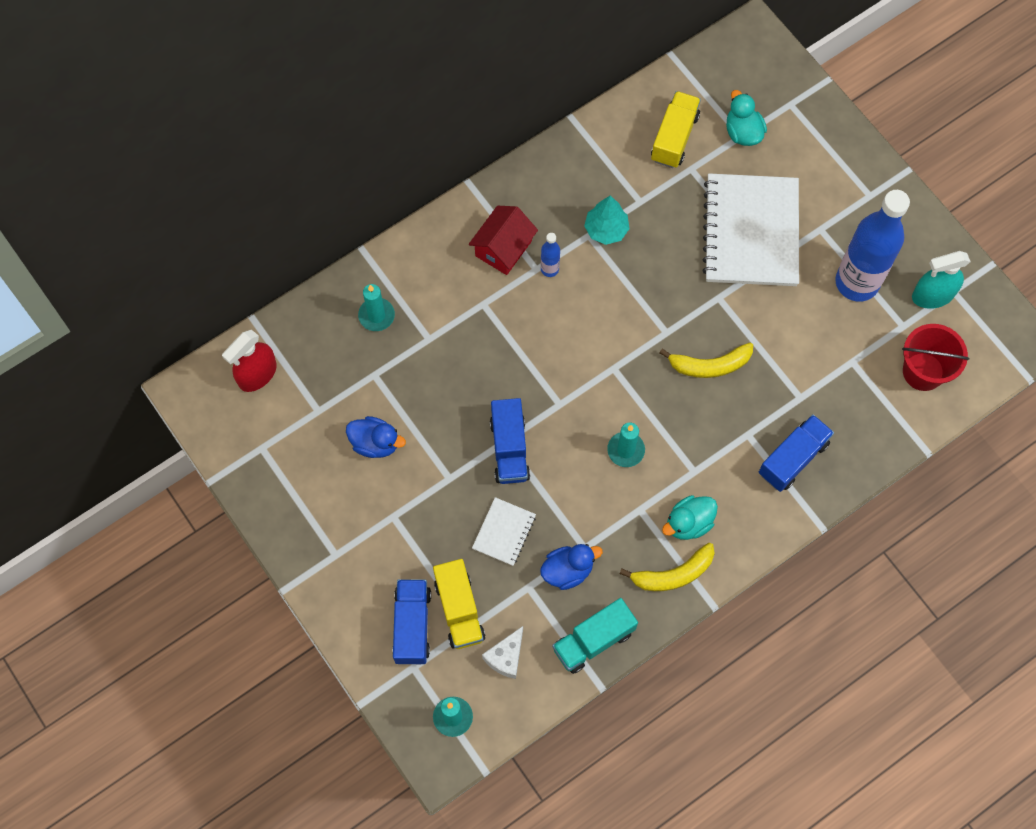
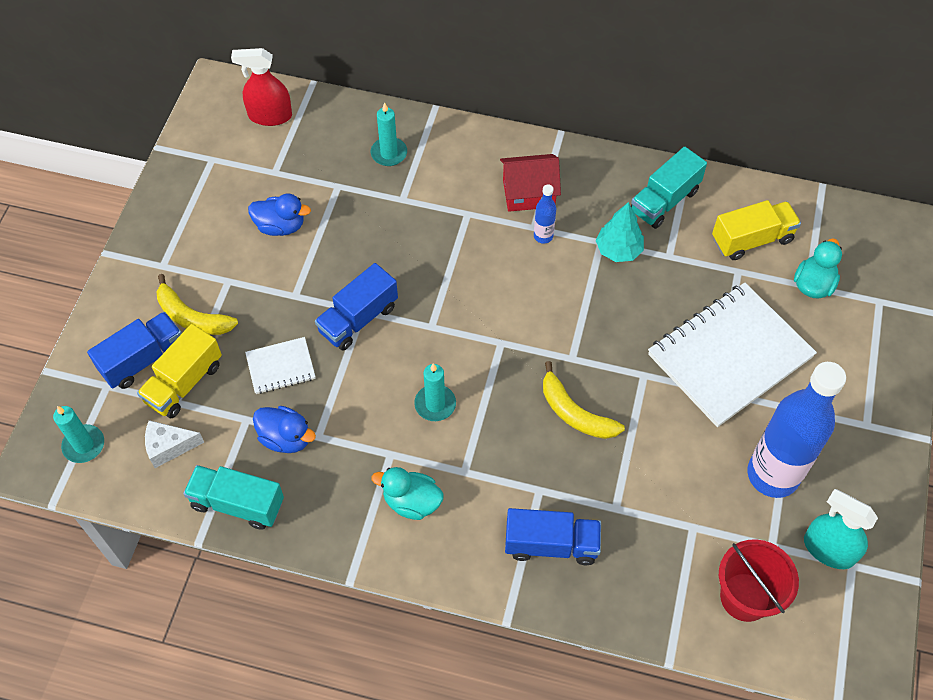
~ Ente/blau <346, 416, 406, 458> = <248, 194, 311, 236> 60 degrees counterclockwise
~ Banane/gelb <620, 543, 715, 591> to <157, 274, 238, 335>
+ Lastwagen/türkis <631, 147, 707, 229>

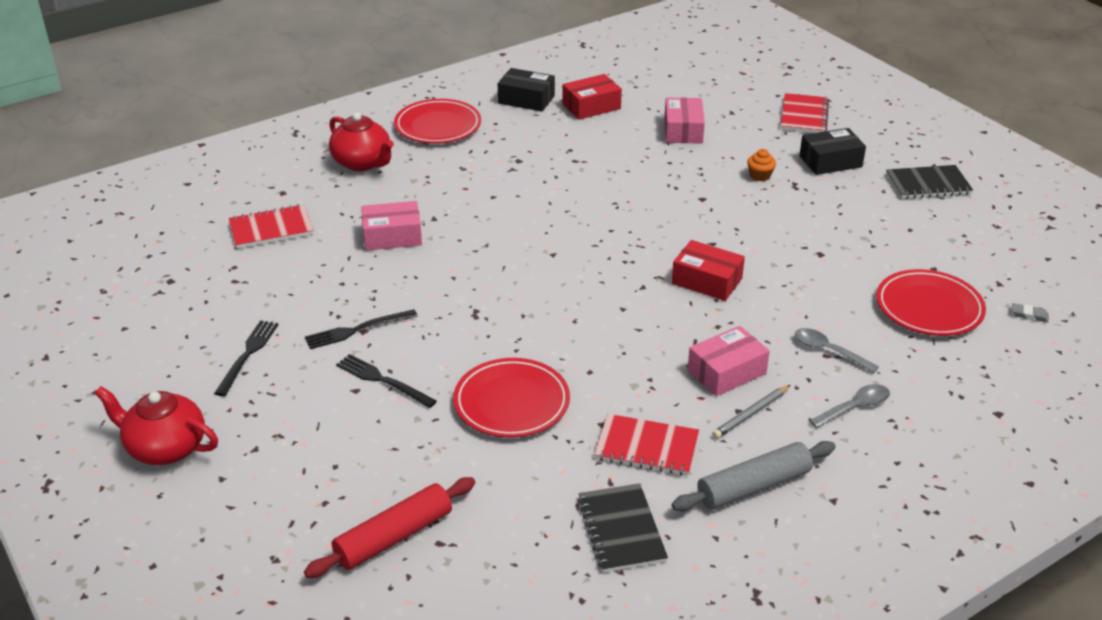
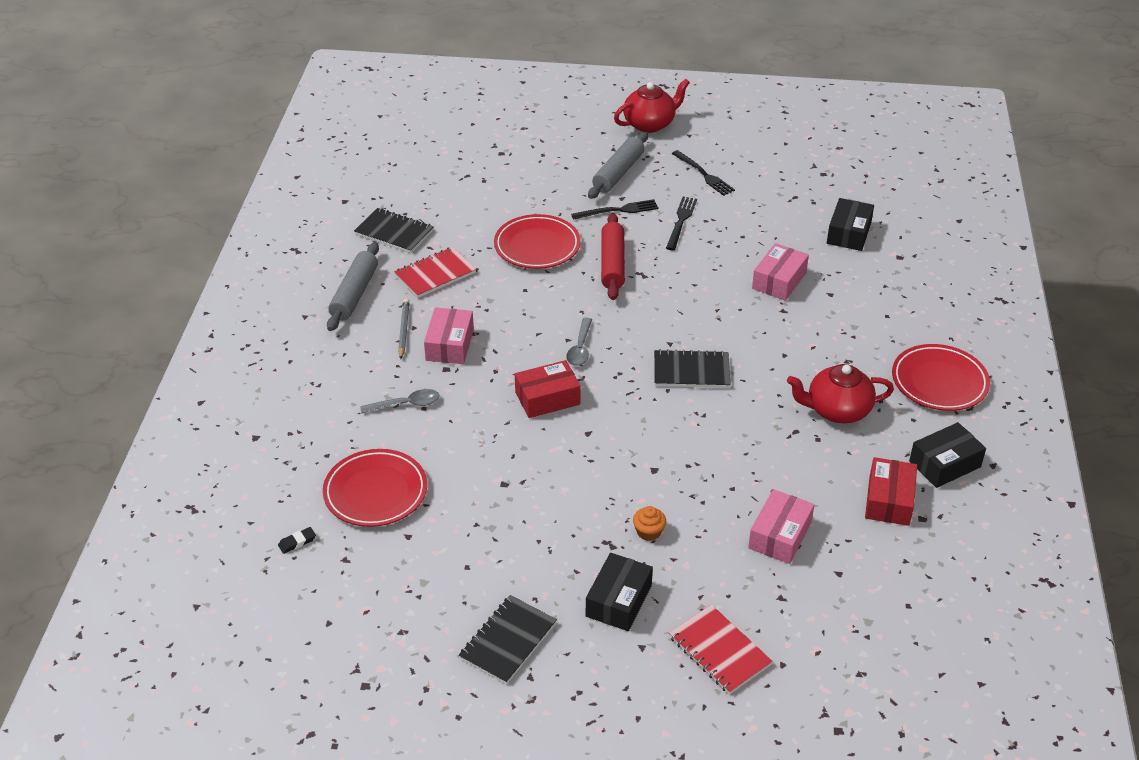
~ Schachtel/rosa <664, 97, 705, 144> = <748, 489, 814, 564> 75 degrees clockwise
~ Teekanne/rot <329, 112, 394, 171> to <787, 364, 894, 423>
~ Notizbuch/rot <228, 204, 313, 249> to Schachtel/schwarz <827, 198, 874, 251>
~ Radiergummi/grau <1012, 303, 1049, 322> to Radiergummi/schwarz <278, 527, 316, 554>
~ Löffel/grau <809, 384, 890, 428> to <566, 318, 592, 366>
~ Nudelholz/rot <304, 477, 475, 578> to <601, 213, 625, 300>
+ Nudelholz/grau <588, 132, 648, 199>
+ Notizbuch/schwarz <654, 349, 731, 388>

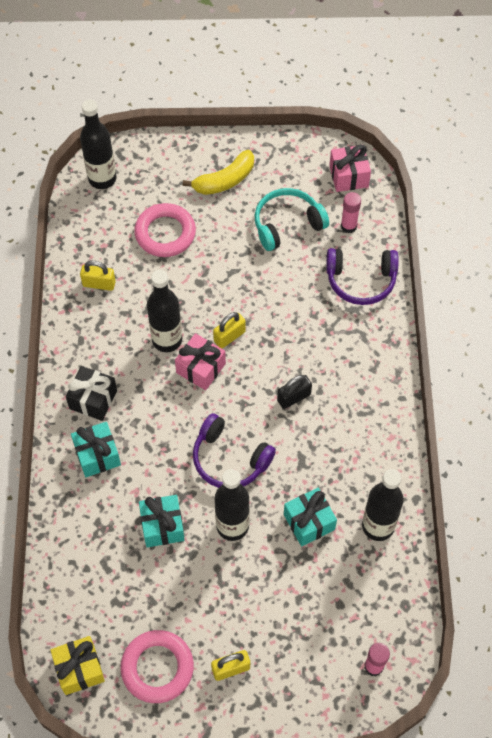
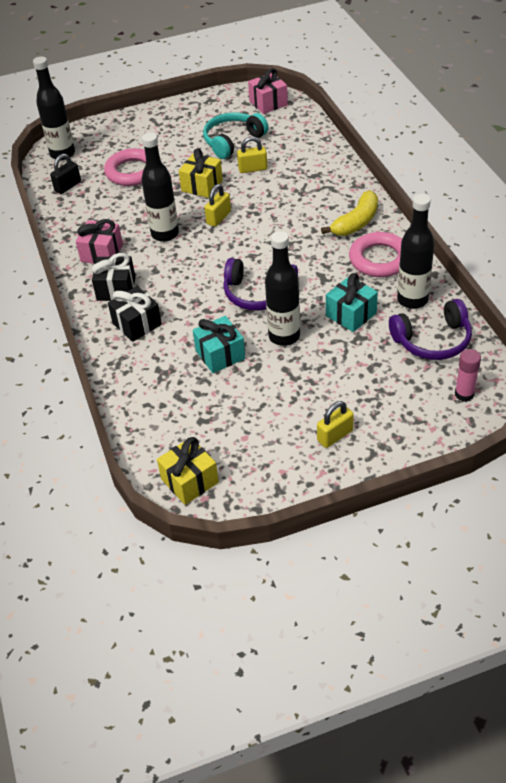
~ Banane/gelb <183, 150, 254, 195> to <321, 190, 378, 236>
- Klebestift/rosa <341, 192, 361, 233>
~ Kopfhörer/lila <326, 248, 399, 305> to <389, 299, 472, 360>
~ Vorhängeschloss/gelb <80, 261, 116, 291> to <237, 137, 267, 173>
~ Geschenk/rosa <175, 333, 226, 390> to <76, 219, 123, 264>
~ Vorhängeschloss/schwarz <277, 375, 312, 409> to <50, 154, 81, 194>
~ Geschenk/türkis <71, 422, 121, 477> to Geschenk/schwarz <108, 286, 162, 342>
~ Ring/rosa <120, 630, 194, 703> to <349, 232, 402, 277>
+ Geschenk/gelb <179, 148, 223, 198>

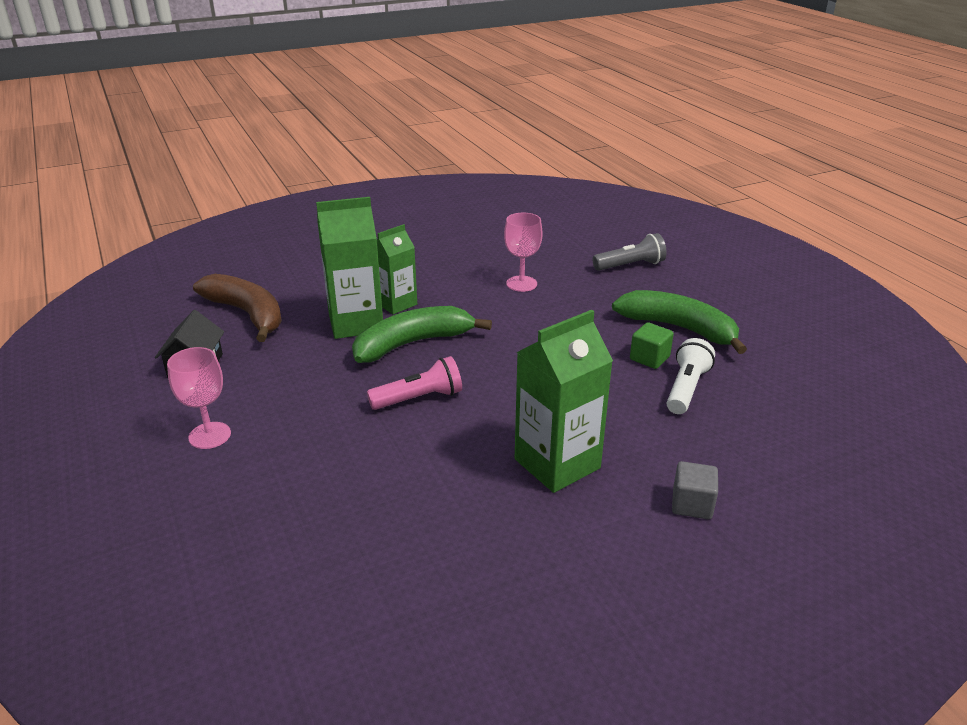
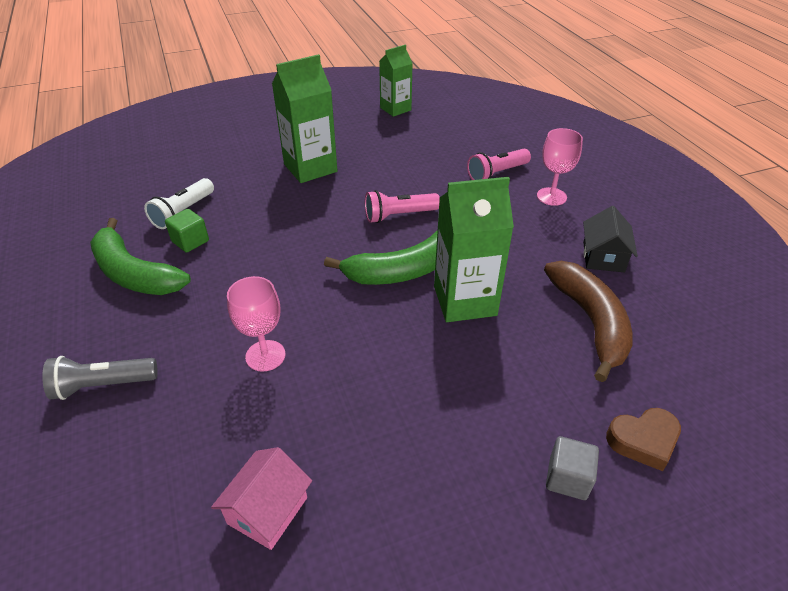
~ Getränkekarton/grün <377, 224, 417, 314> to <379, 45, 413, 117>
~ Banane/braun <193, 274, 282, 342> = <544, 261, 633, 382> 150 degrees counterclockwise
~ Kubus/grau <672, 461, 718, 519> to <546, 436, 599, 500>
+ Taschenlampe/rosa <467, 149, 531, 180>
+ Herz/braun <606, 408, 681, 471>
+ Haus/rosa <211, 447, 312, 550>

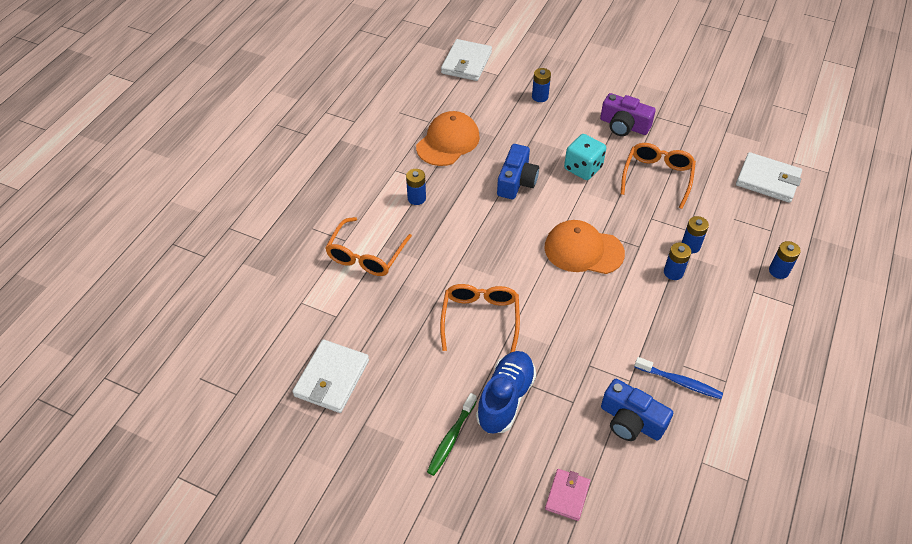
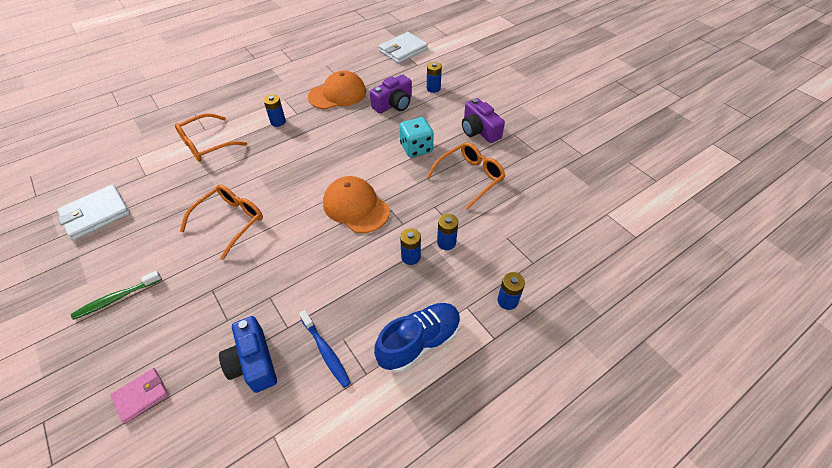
- Kamera/blau <497, 144, 539, 199>
- Geldbörse/weiß <736, 152, 802, 203>
~ Schuh/blau <476, 351, 536, 434> to <374, 303, 461, 373>
+ Kamera/lila <370, 74, 412, 113>

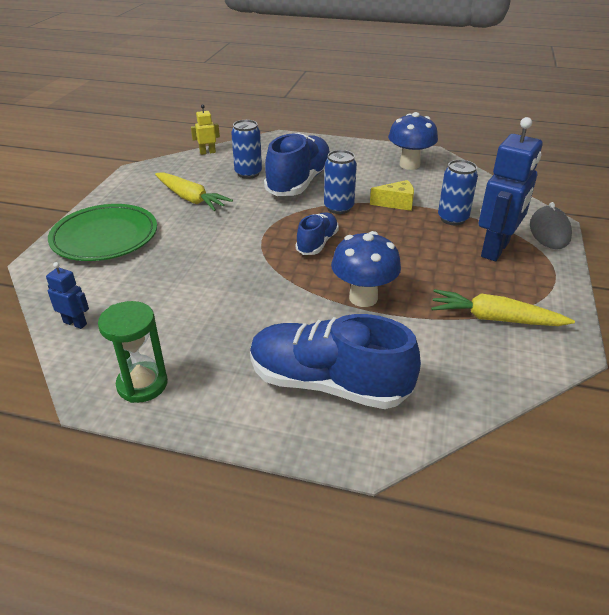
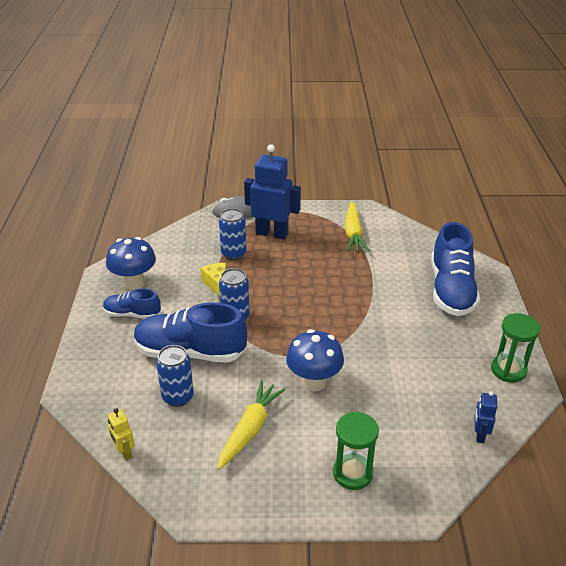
~ Teller/grün <48, 204, 157, 261> to Sanduhr/grün <333, 411, 379, 490>
~ Schuh/blau <296, 212, 339, 255> to <103, 288, 161, 319>
~ Pilz/blau <331, 231, 401, 307> to <286, 329, 344, 391>

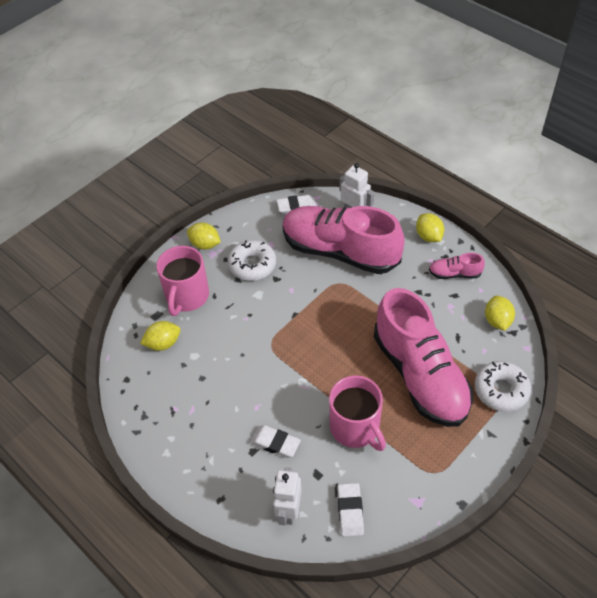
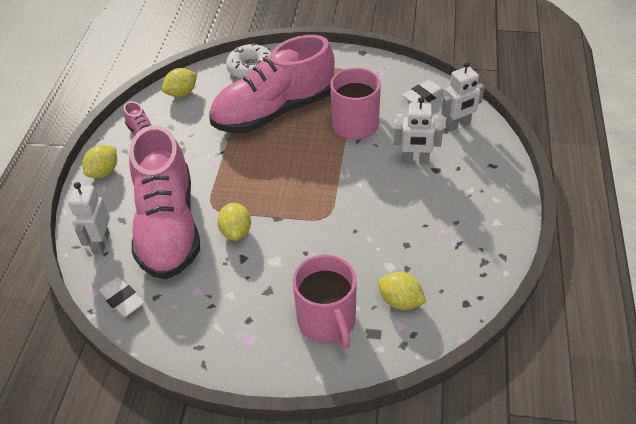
~ Zitrone/gelb <187, 223, 221, 250> to <217, 203, 251, 241>
- Donut/weiß <228, 240, 276, 281>
~ Tasse/rosa <156, 246, 209, 316> = <293, 255, 357, 349> 90 degrees clockwise
~ Schuh/rosa <374, 288, 473, 427> = <210, 35, 335, 133> 150 degrees counterclockwise
~ Radiergummi/weiß <250, 425, 301, 458> to Roboter/weiß <394, 97, 443, 164>

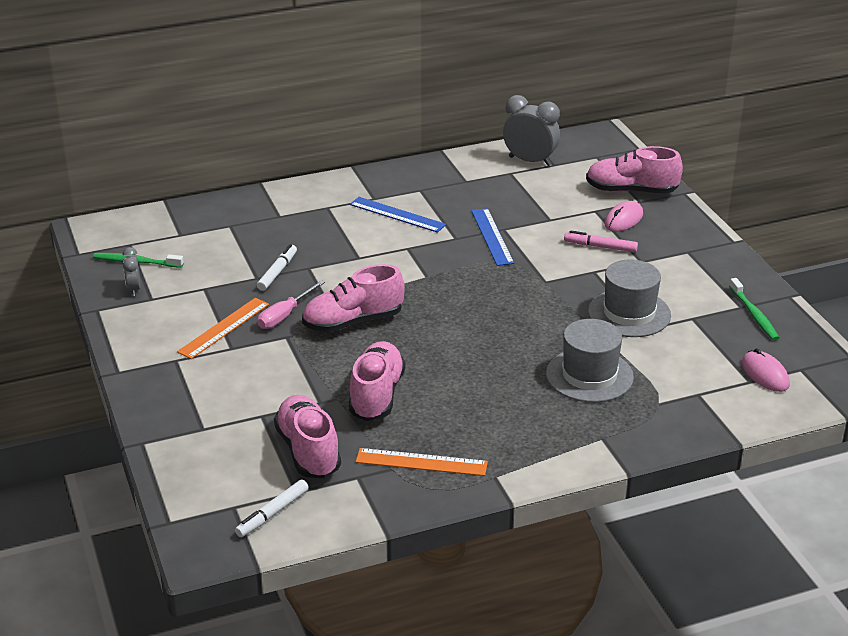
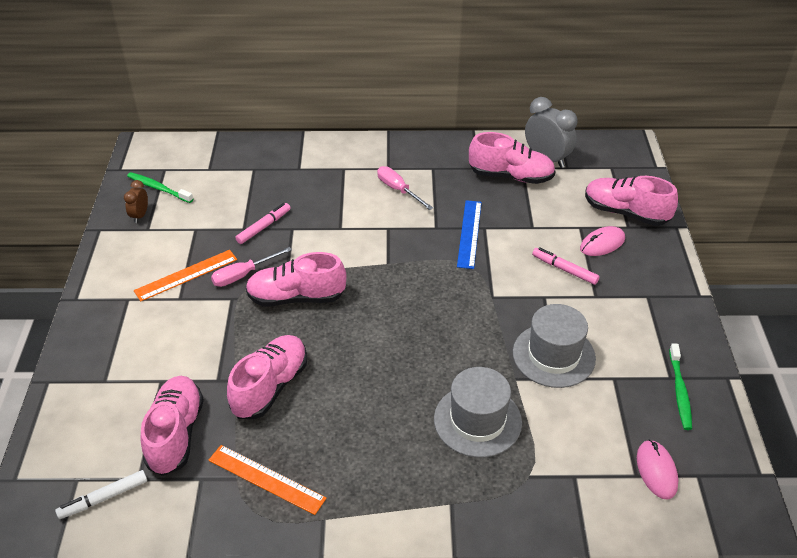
~ Lineal/blau <350, 197, 446, 233> to Schraubenzieher/rosa <377, 166, 433, 210>
~ Filzstift/weiß <257, 244, 297, 291> to Filzstift/rosa <235, 203, 291, 244>
~ Wecker/grau <123, 247, 140, 296> to Wecker/braun <124, 180, 148, 223>
+ Schuh/rosa <469, 132, 556, 184>

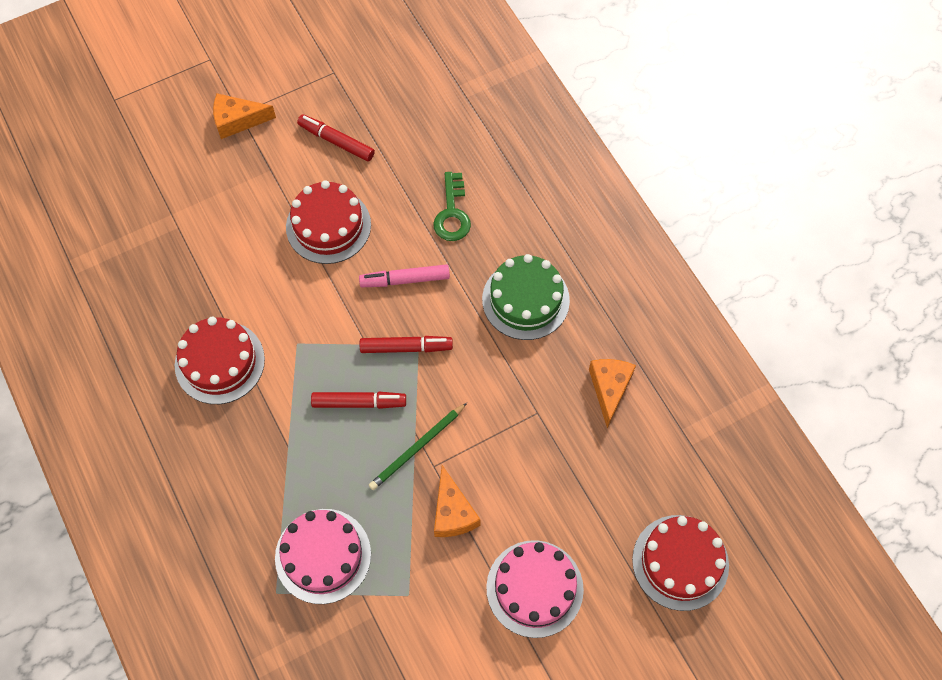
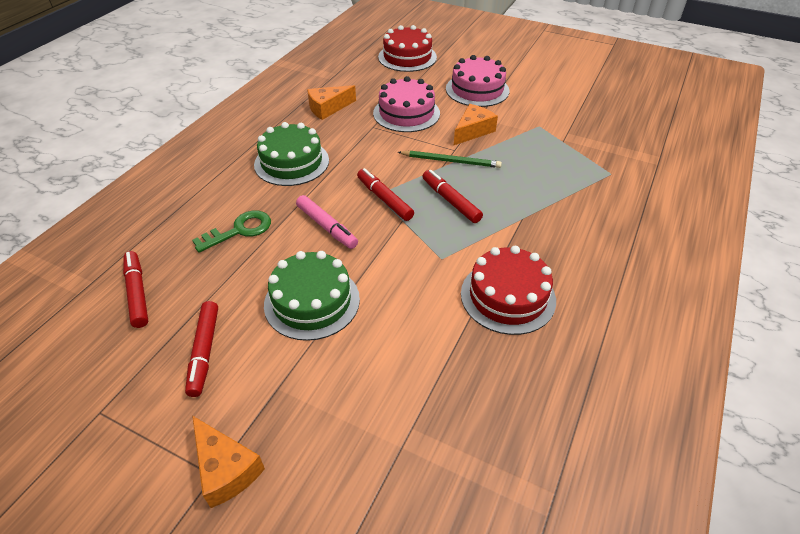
~ Kuchen/rot <286, 180, 371, 264> to Kuchen/grün <264, 251, 360, 341>
~ Kuchen/rosa <275, 509, 371, 604> to <373, 76, 440, 132>
+ Filzstift/rot <123, 251, 148, 328>

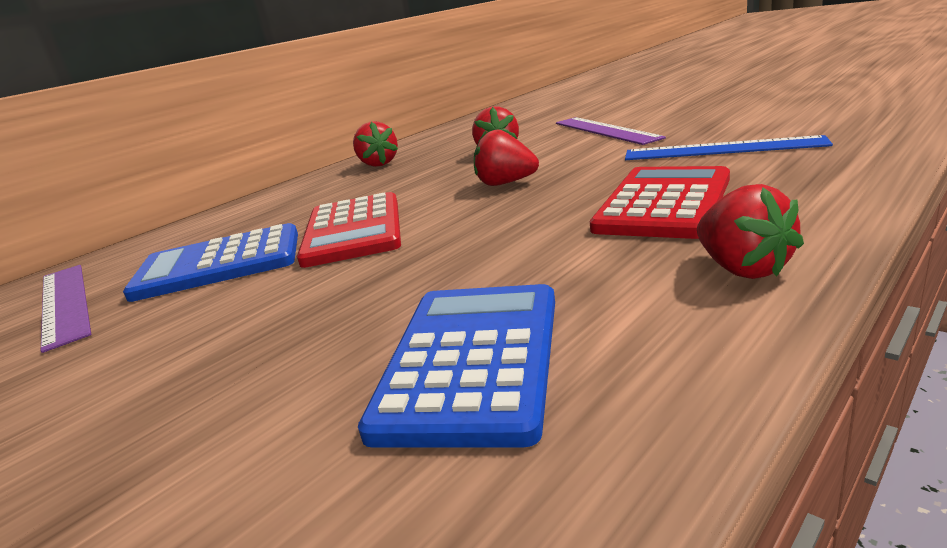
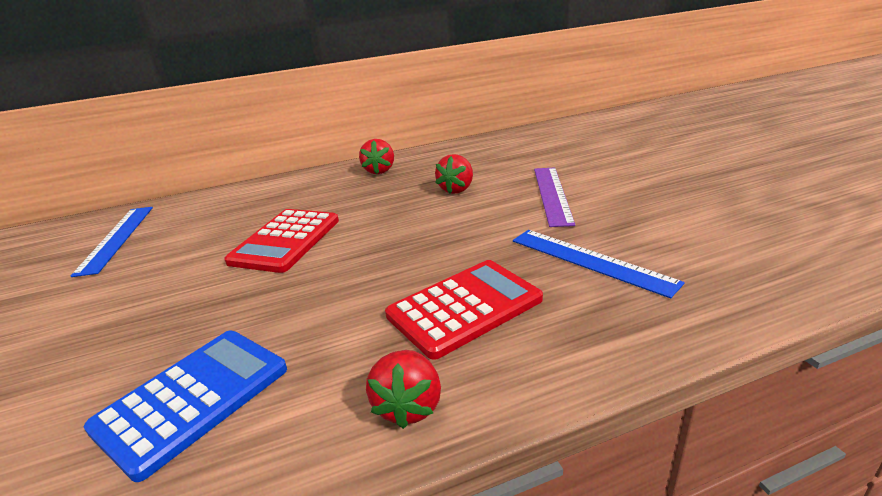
- Erdbeere/rot <474, 129, 539, 186>
- Taschenrechner/blau <123, 223, 298, 302>
~ Lineal/lila <41, 265, 91, 353> to Lineal/blau <71, 207, 153, 277>

